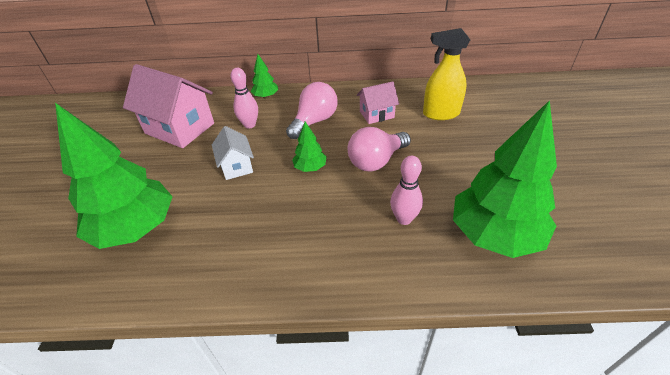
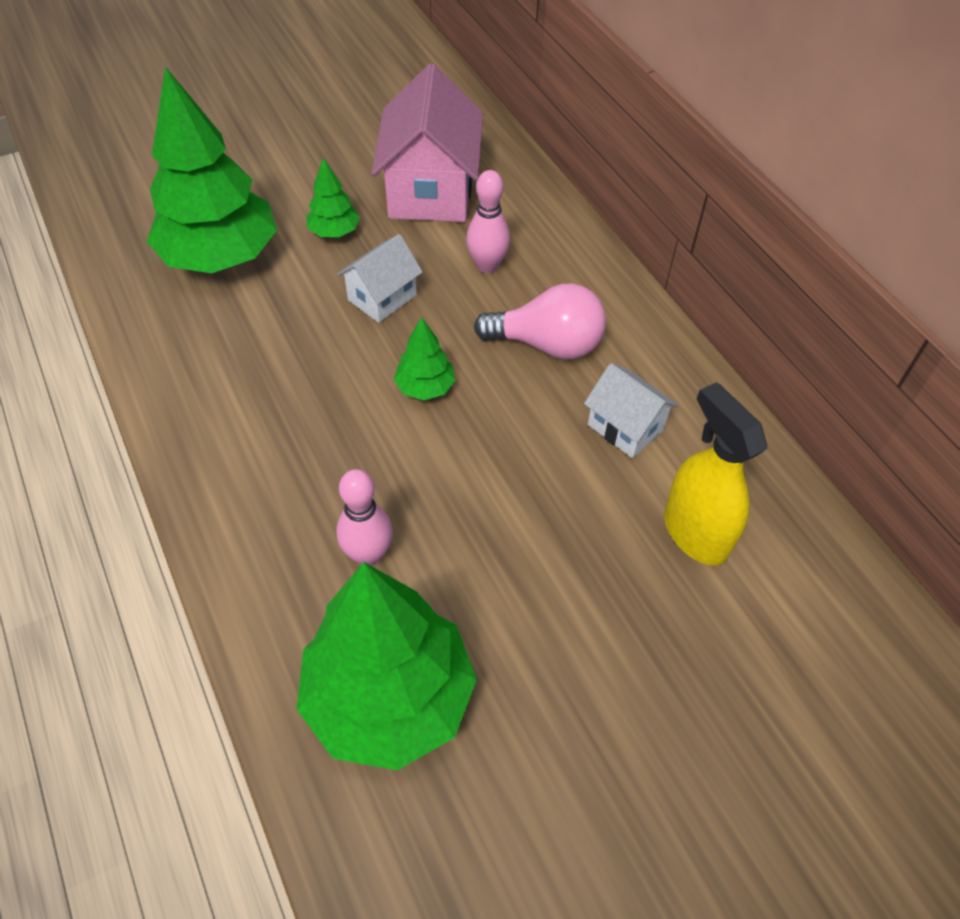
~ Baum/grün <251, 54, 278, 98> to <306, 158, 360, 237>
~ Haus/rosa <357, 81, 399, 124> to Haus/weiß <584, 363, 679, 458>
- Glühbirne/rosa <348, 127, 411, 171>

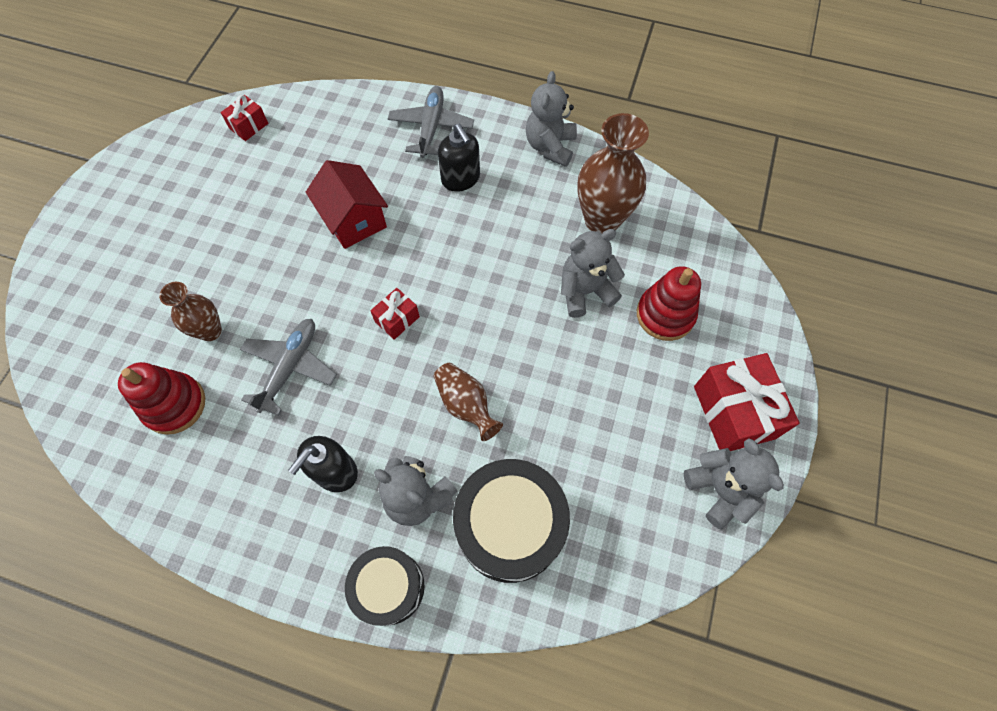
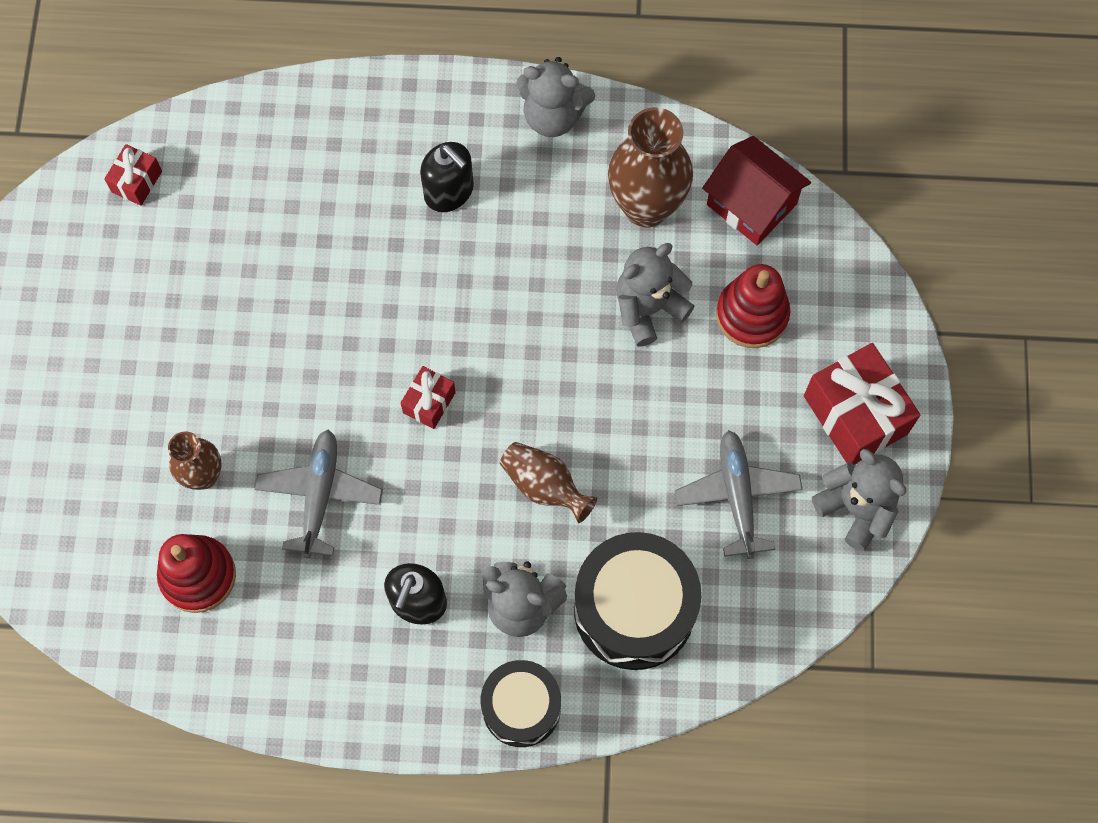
~ Teddybär/grau <526, 71, 577, 167> = <516, 57, 595, 137> 75 degrees counterclockwise
~ Flugzeug/grau <388, 86, 474, 158> to <675, 430, 803, 559>
~ Haus/rot <306, 160, 388, 249> to <702, 136, 811, 245>

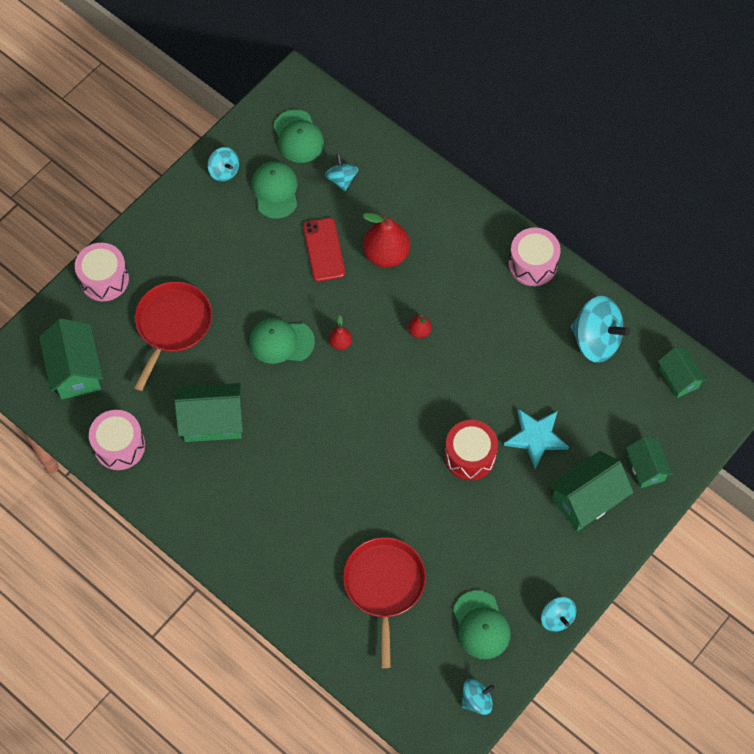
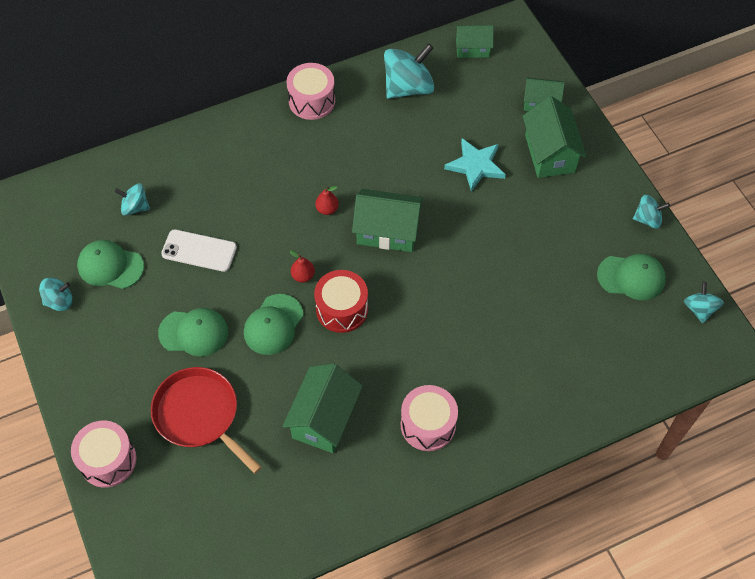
~ Kappe/grün <273, 110, 324, 163> to <158, 308, 228, 357>
- Birne/rot <363, 213, 410, 268>
~ Handy/rot <303, 218, 345, 282> to Handy/weiß <161, 229, 237, 272>
~ Haus/grün <39, 318, 103, 399> to <352, 189, 423, 252>
~ Trommel/rosa <89, 410, 145, 470> to <401, 385, 458, 451>
~ Trommel/rot <445, 420, 498, 480> to <314, 270, 368, 333>
- Pfanne/rot <343, 537, 426, 668>

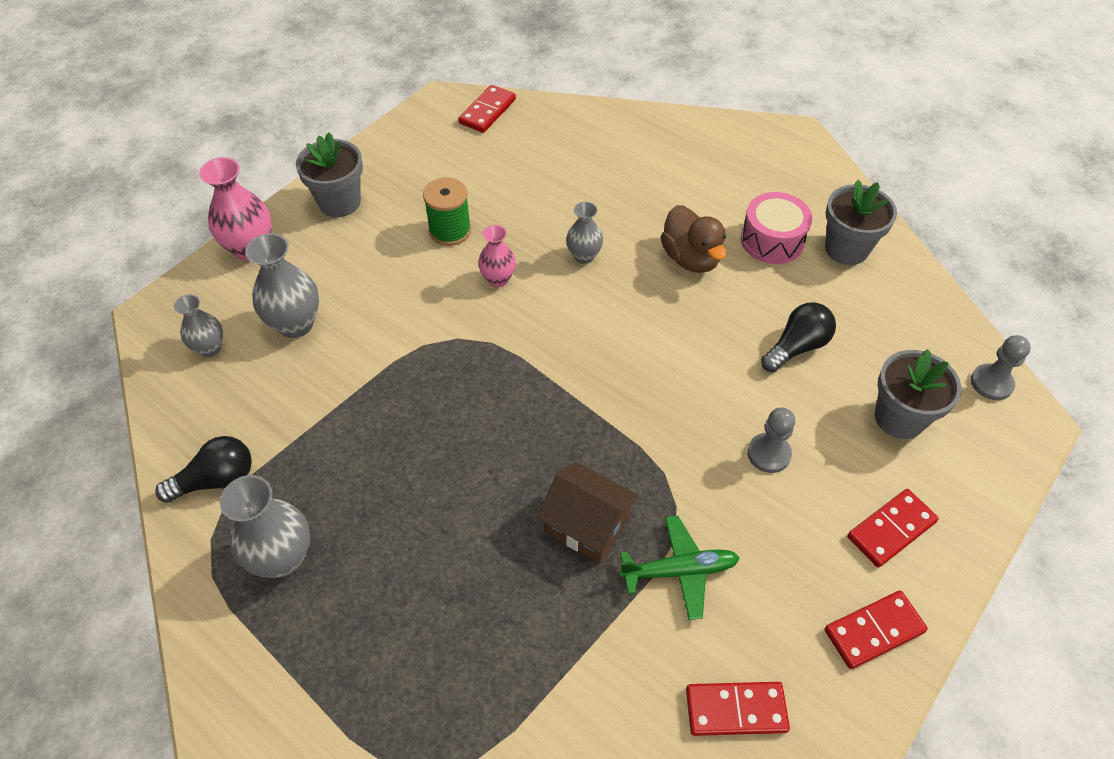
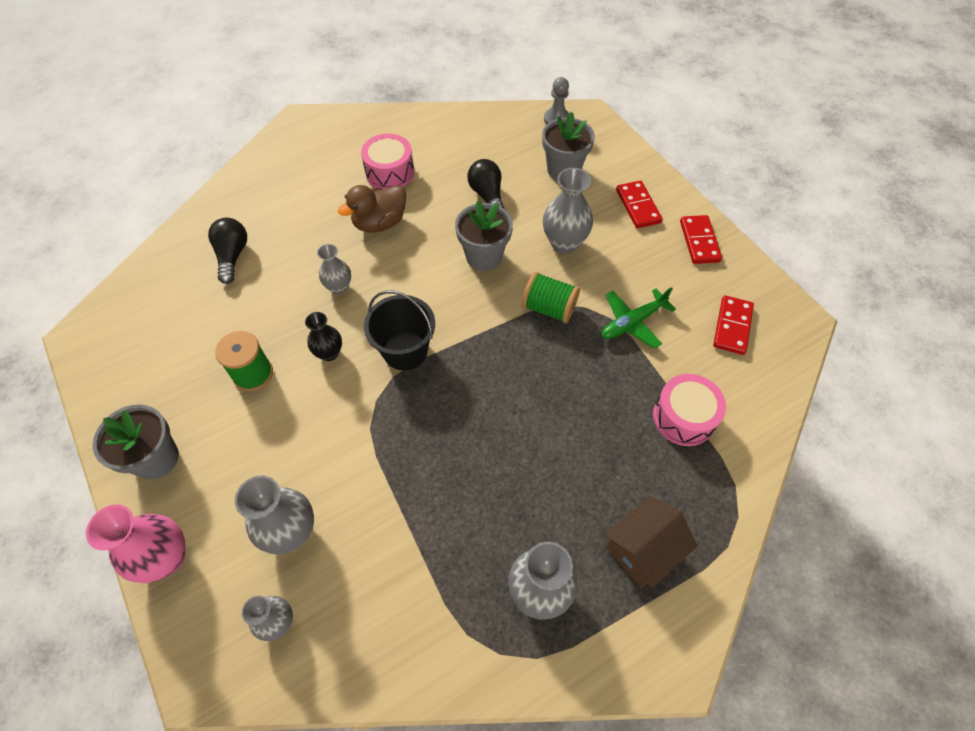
- Dominostein/rot <458, 85, 516, 133>
~ Blumentopf/grau <825, 180, 897, 265> to <455, 201, 513, 271>
~ Ente/braun <661, 205, 727, 273> = <338, 185, 406, 233> 150 degrees clockwise
~ Vase/rosa <478, 225, 516, 287> to Vase/schwarz <305, 312, 342, 361>
~ Bauer/grau <747, 407, 795, 473> to Vase/grau <543, 168, 593, 254>
~ Glühbirne/schwarz <155, 436, 252, 503> to <208, 218, 247, 284>
~ Haus/braun <537, 462, 639, 563> to <604, 496, 698, 588>
~ Flugzeug/grün <619, 516, 740, 620> = <602, 287, 676, 349> 135 degrees counterclockwise
+ Garnrolle/grün <522, 272, 580, 323>
+ Eimer/schwarz <364, 290, 435, 370>
+ Trommel/rosa <653, 374, 726, 446>

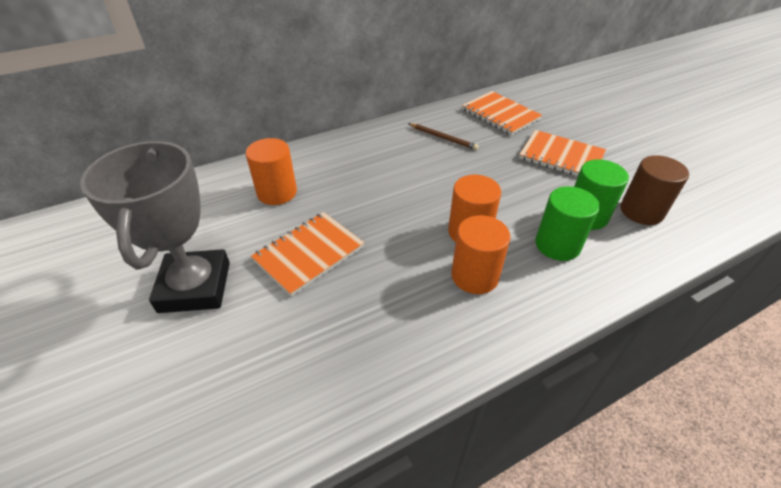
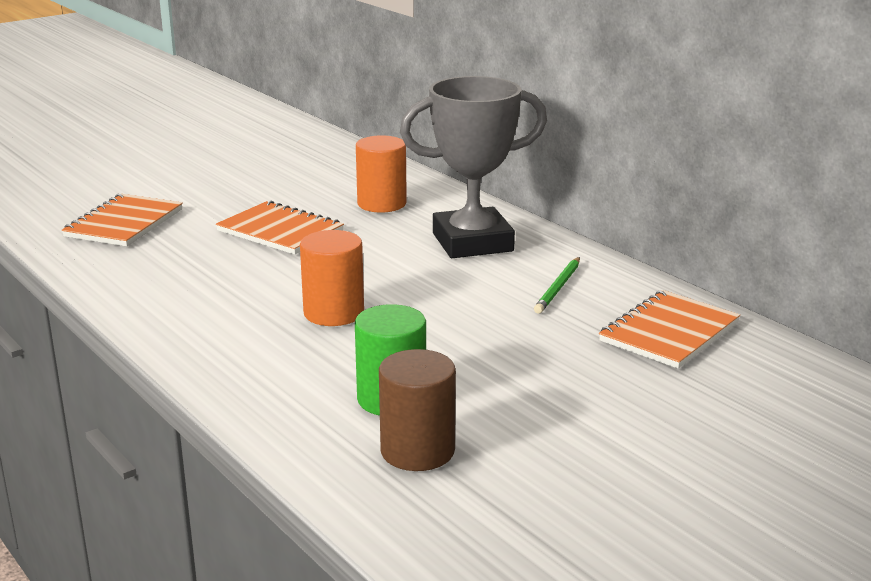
~ Bleistift/braun <408, 123, 479, 150> to Bleistift/grün <534, 257, 580, 313>
~ Notizbuch/orange <519, 130, 606, 176> to <62, 194, 183, 246>
~ Pokal/grau <80, 141, 230, 313> to <400, 76, 547, 258>
- Vollzylinder/grün <535, 186, 600, 261>
- Vollzylinder/orange <451, 215, 510, 294>

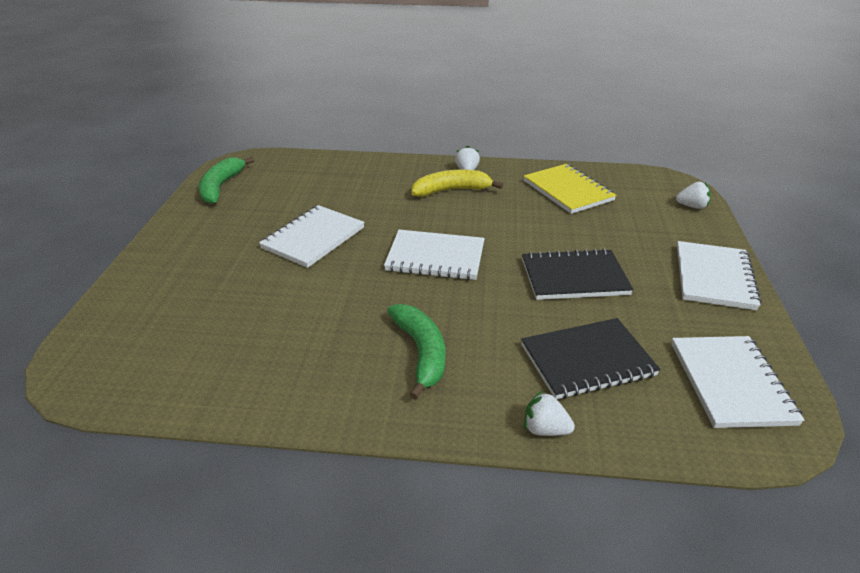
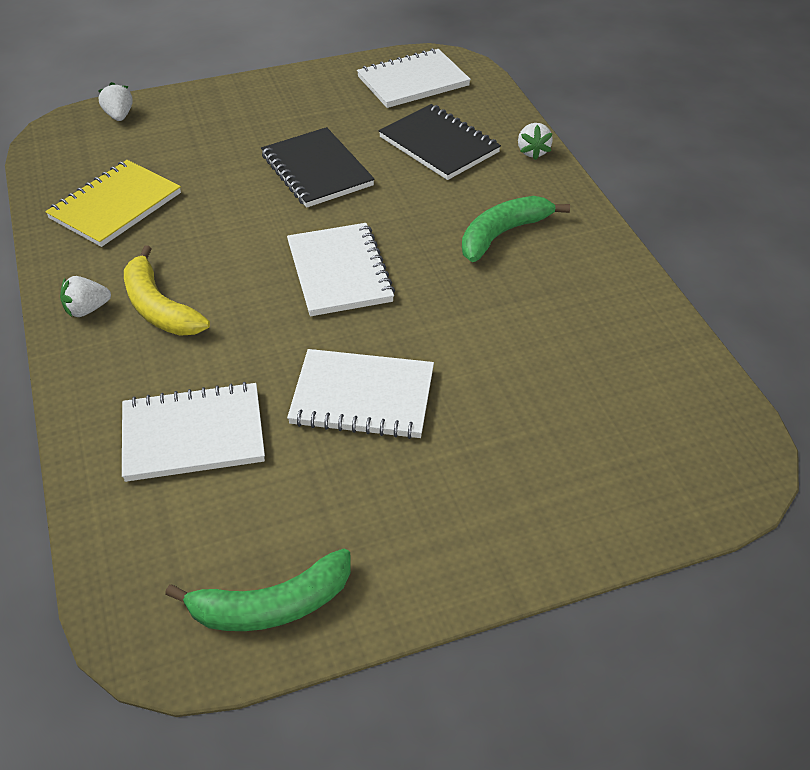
~ Notizbuch/weiß <677, 241, 762, 310> to <122, 382, 265, 482>

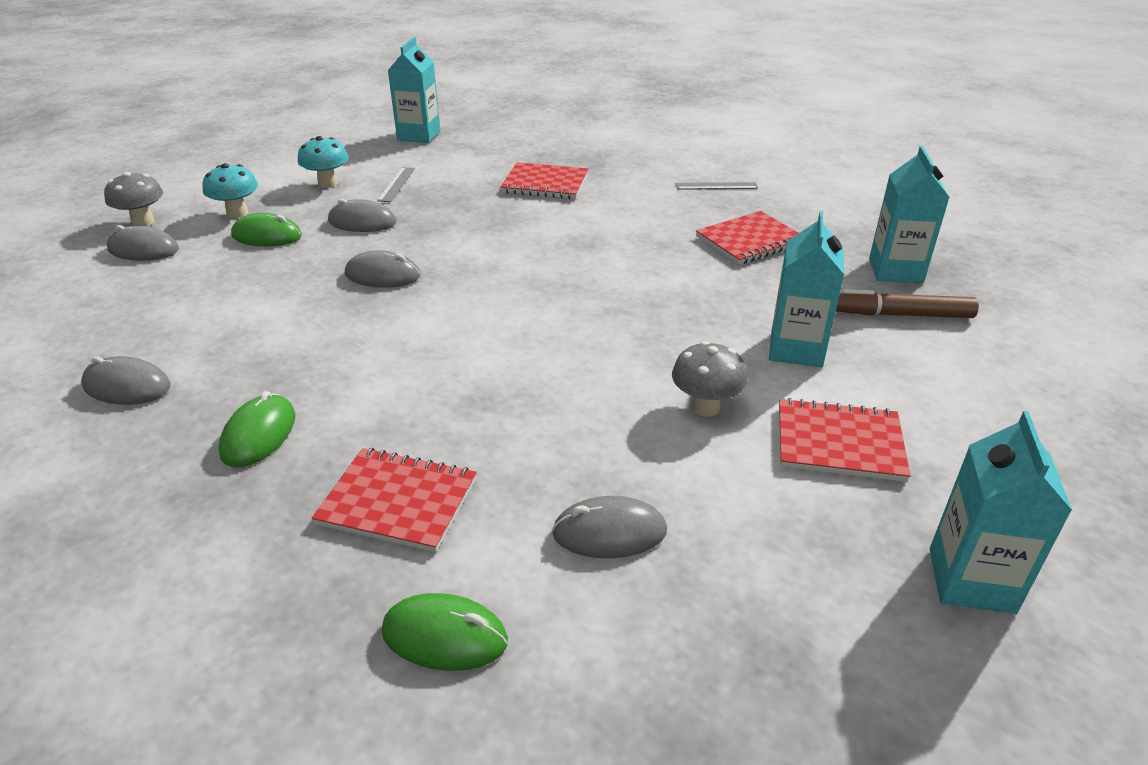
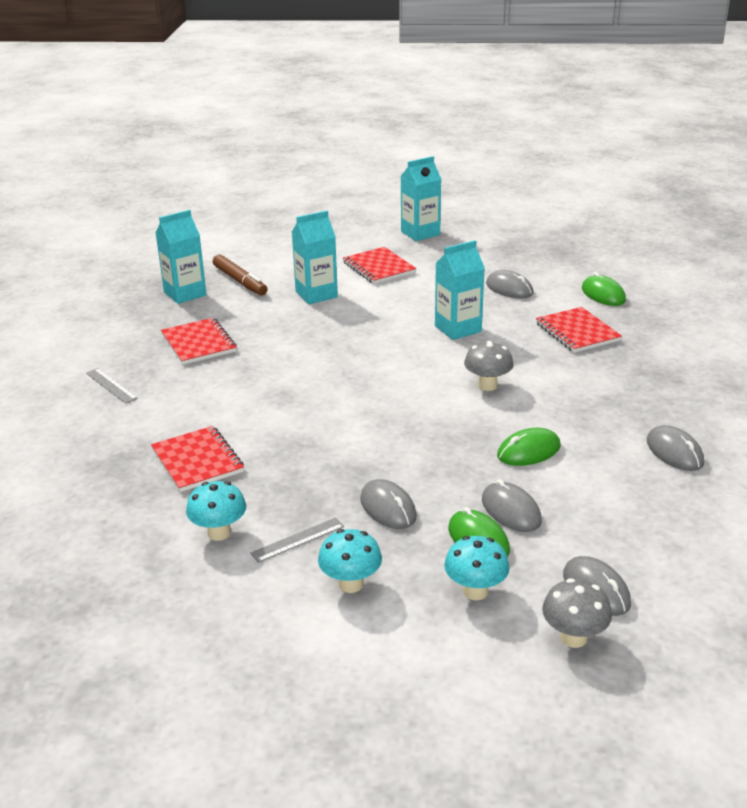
~ Getränkekarton/türkis <388, 37, 440, 143> to <435, 240, 485, 340>
~ Notizbuch/rot <696, 211, 799, 265> = <161, 318, 237, 365> 45 degrees clockwise
~ Computermaus/grau <345, 250, 421, 288> to <482, 479, 542, 532>
~ Pilz/grau <672, 341, 747, 417> to <464, 341, 513, 391>
~ Computermaus/grün <219, 391, 295, 467> to <497, 428, 561, 466>
+ Pilz/türkis <186, 481, 246, 541>

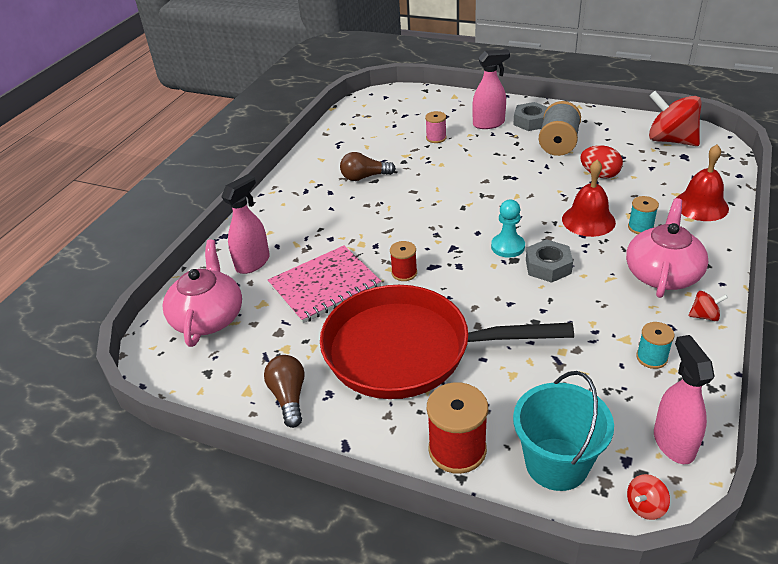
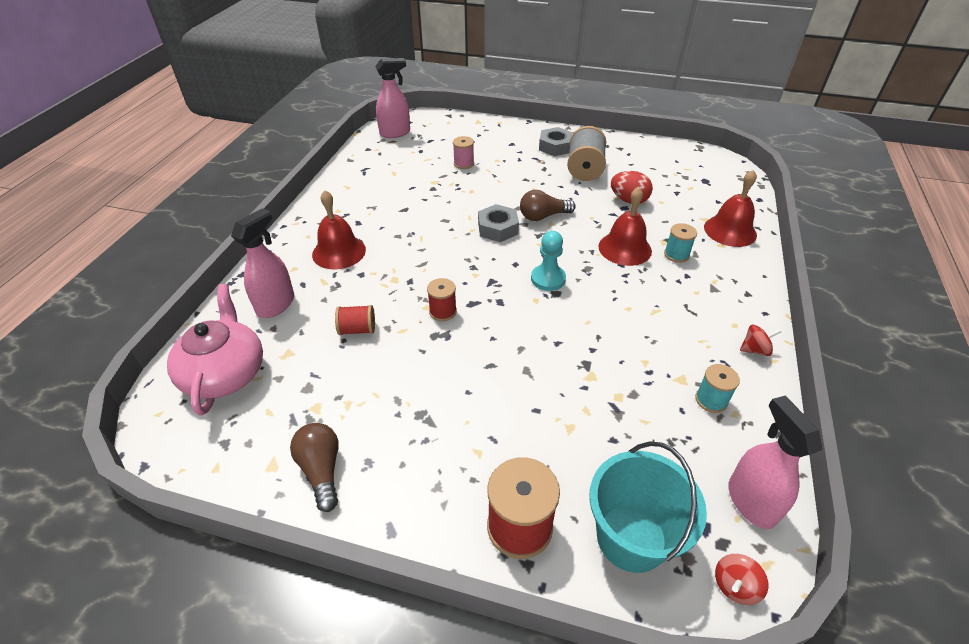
~ Sprühflasche/rosa <472, 49, 510, 129> to <375, 58, 410, 138>
- Kreisel/rot <649, 91, 702, 146>
~ Glühbirne/braun <340, 152, 396, 181> to <520, 190, 576, 221>
- Teekanne/rosa <626, 198, 708, 298>
~ Sechskantmutter/grau <526, 239, 573, 283> to <478, 204, 519, 242>
~ Notizbuch/rosa <268, 245, 382, 323> to Garnrolle/rot <335, 305, 375, 335>
- Pfanne/rot <320, 285, 574, 399>
+ Glocke/rot <312, 190, 366, 269>

